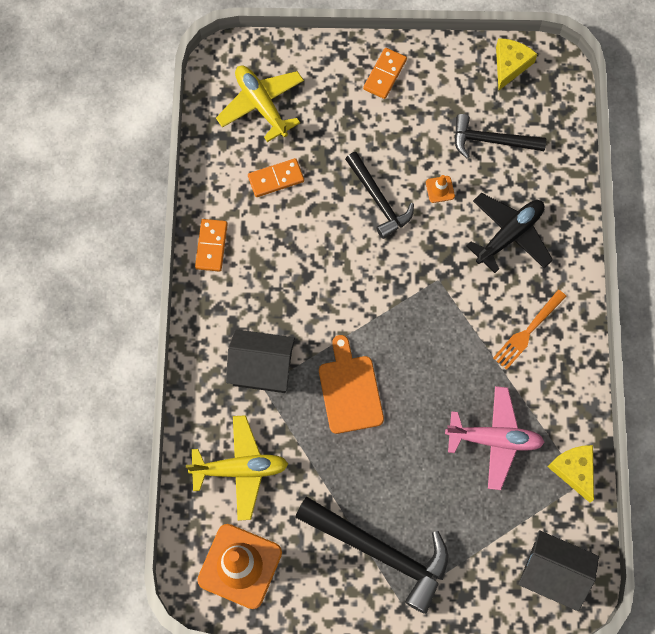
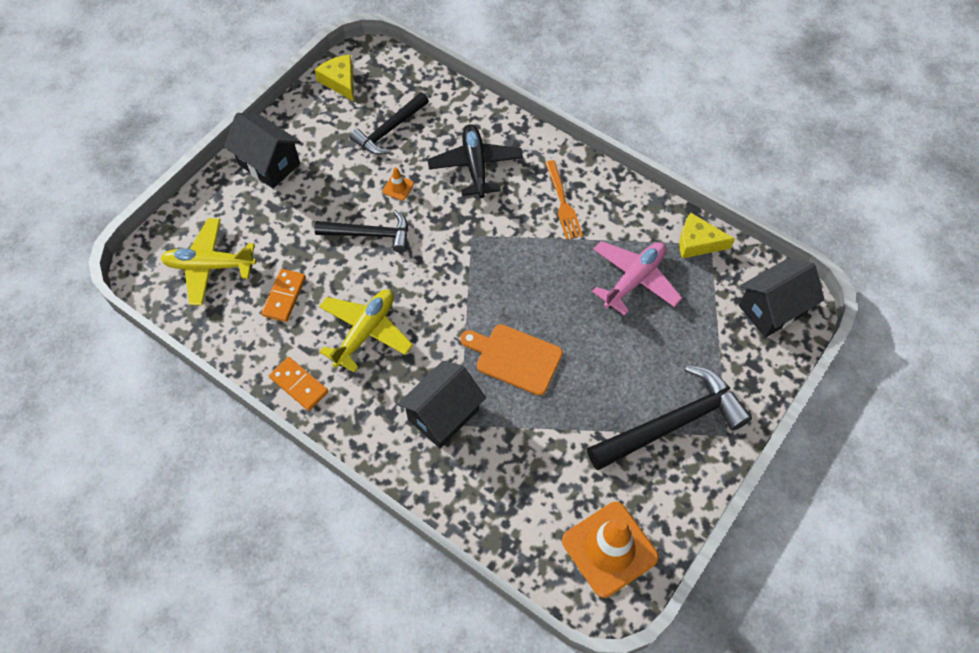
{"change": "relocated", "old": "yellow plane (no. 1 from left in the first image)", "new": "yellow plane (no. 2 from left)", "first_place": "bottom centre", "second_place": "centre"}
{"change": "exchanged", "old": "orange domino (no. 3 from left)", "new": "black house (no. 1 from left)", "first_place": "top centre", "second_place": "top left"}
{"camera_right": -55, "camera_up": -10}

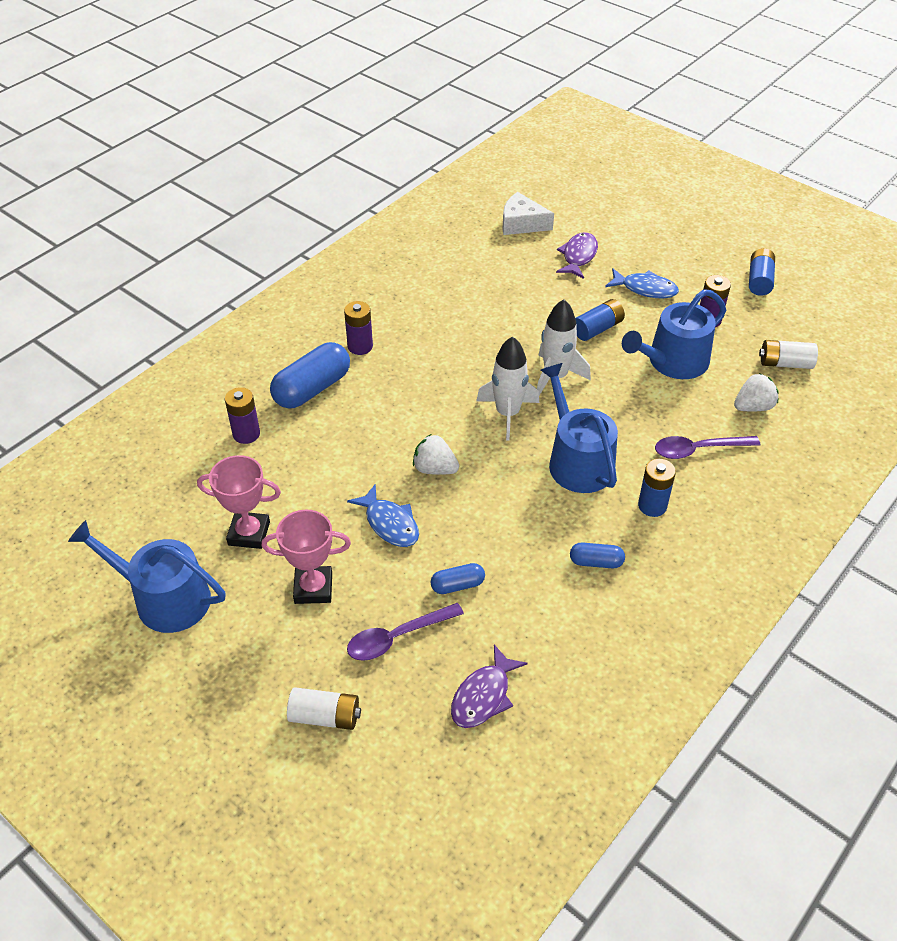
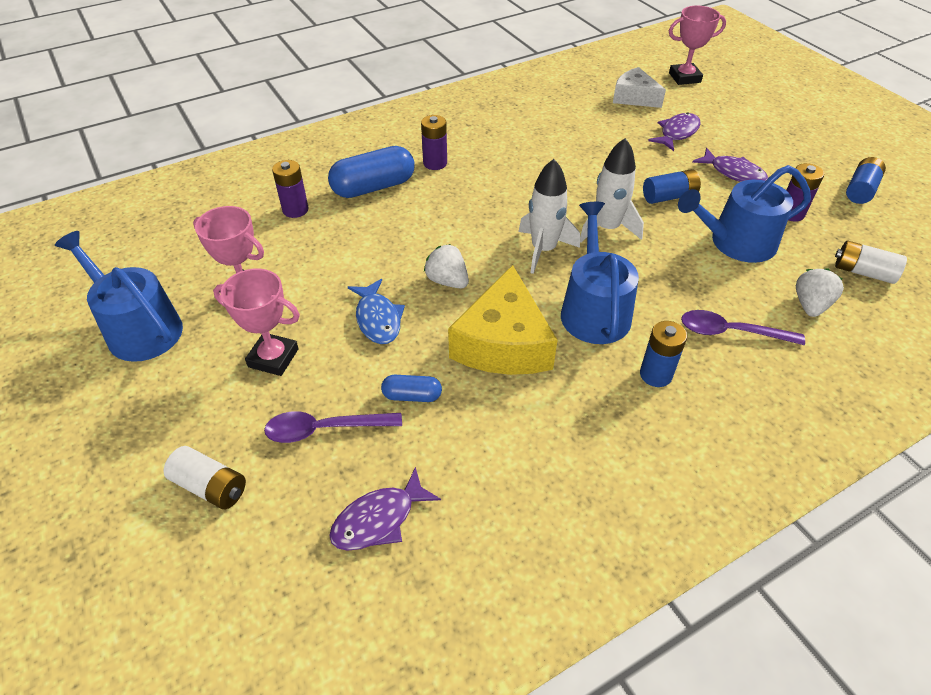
{"change": "missing", "old": "blue capsule (no. 3 from left)", "first_place": "centre"}
{"change": "appeared", "new": "yellow cheese", "second_place": "centre"}
{"change": "appeared", "new": "pink trophy (no. 3 from left)", "second_place": "top right"}
{"change": "colour", "old": "blue fish (no. 2 from left)", "new": "purple fish (no. 3 from left)", "first_place": "top right", "second_place": "top right"}
{"change": "spun", "old": "white strawberry (no. 2 from left)", "first_place": "middle right", "second_place": "middle right", "degrees": -60}
{"camera_right": 20, "camera_up": 0}

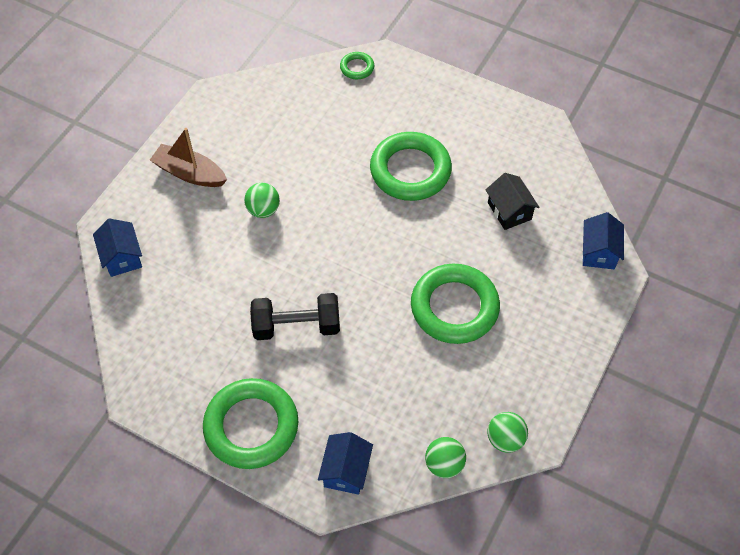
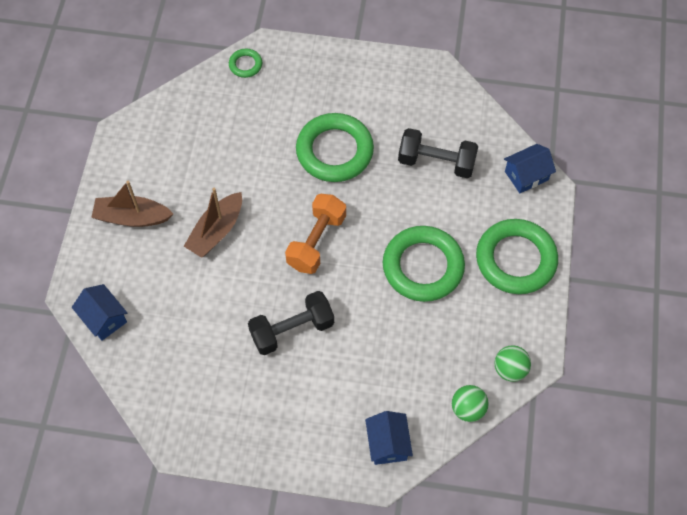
{"change": "appeared", "new": "orange dumbbell", "second_place": "centre"}
{"change": "relocated", "old": "green ring (no. 1 from left in the first image)", "new": "green ring (no. 4 from left)", "first_place": "bottom centre", "second_place": "middle right"}
{"change": "exchanged", "old": "green ball (no. 1 from left)", "new": "brown boat (no. 2 from left)", "first_place": "centre", "second_place": "middle left"}
{"change": "exchanged", "old": "black house", "new": "black dumbbell (no. 2 from left)", "first_place": "middle right", "second_place": "top centre"}
{"change": "spun", "old": "blue house (no. 3 from left)", "first_place": "middle right", "second_place": "top right", "degrees": 75}
{"camera_right": -20, "camera_up": 5}

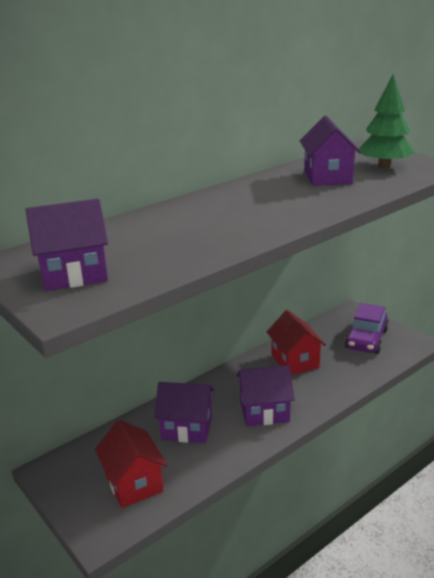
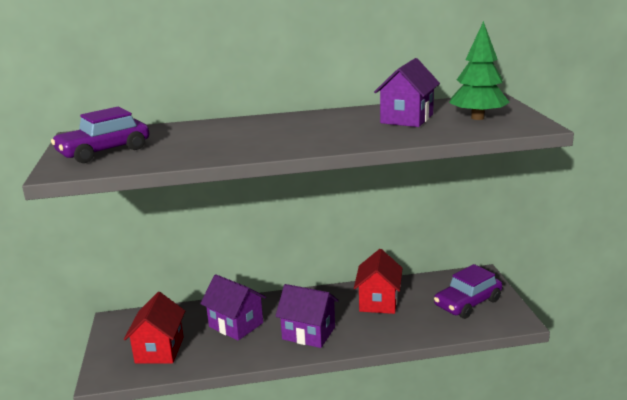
{"change": "exchanged", "old": "purple house (no. 1 from left)", "new": "purple car (no. 1 from left)", "first_place": "middle left", "second_place": "middle left"}
{"camera_right": 30, "camera_up": -5}

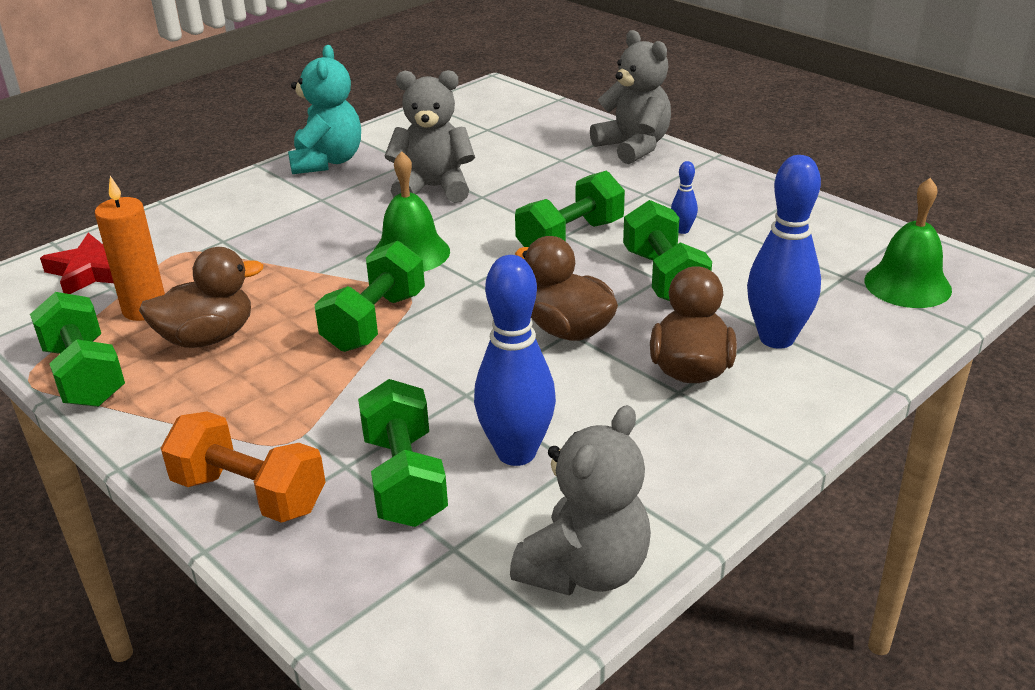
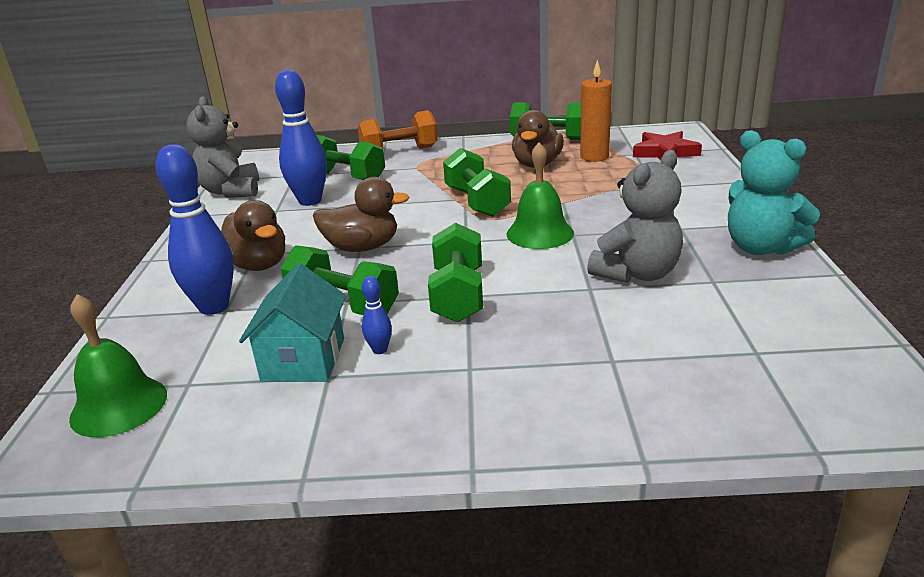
{"change": "missing", "old": "grey teddy bear (no. 3 from left)", "first_place": "top centre"}
{"change": "appeared", "new": "turquoise house", "second_place": "middle left"}
{"camera_right": 135, "camera_up": -5}

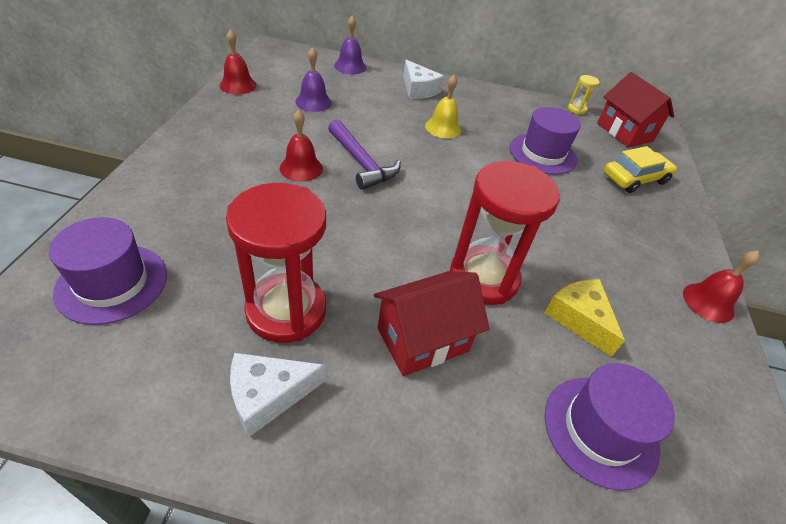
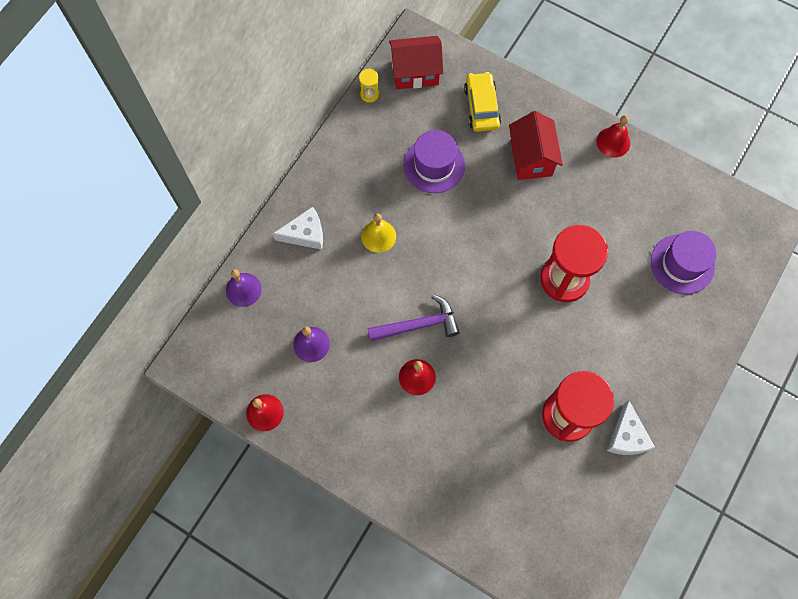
{"change": "missing", "old": "purple hat (no. 1 from left)", "first_place": "middle left"}
{"change": "missing", "old": "yellow cheese", "first_place": "middle right"}
{"change": "relocated", "old": "red house (no. 1 from left in the first image)", "new": "red house (no. 2 from left)", "first_place": "centre", "second_place": "top right"}
{"camera_right": -65, "camera_up": 25}

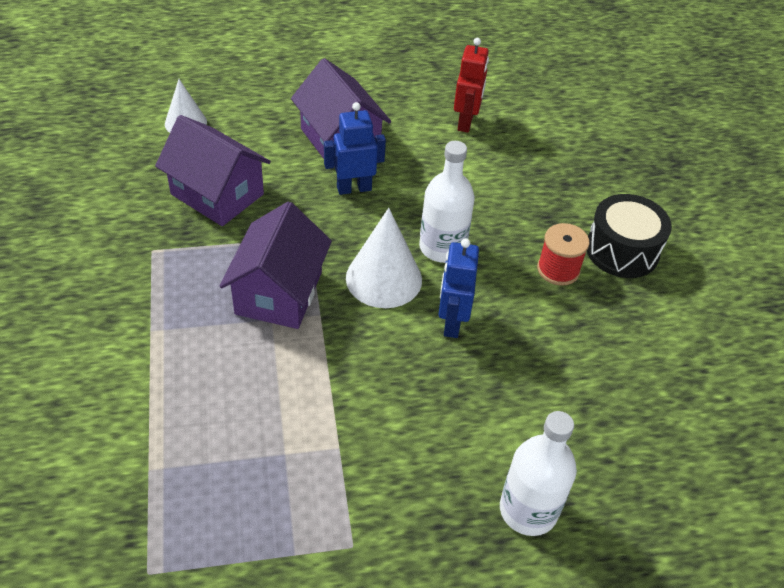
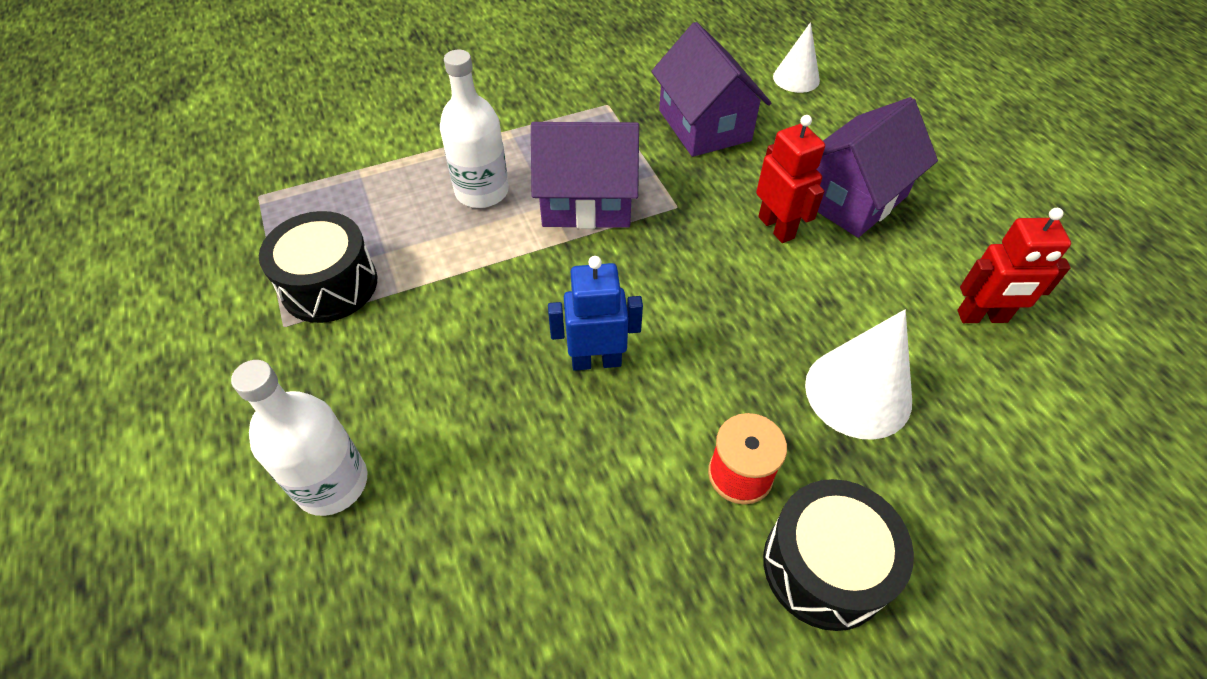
{"change": "appeared", "new": "black drum (no. 1 from left)", "second_place": "middle left"}
{"change": "relocated", "old": "white cone (no. 2 from left)", "first_place": "centre", "second_place": "middle right"}
{"change": "relocated", "old": "white bottle (no. 1 from left in the first image)", "new": "white bottle (no. 2 from left)", "first_place": "centre", "second_place": "top centre"}
{"change": "colour", "old": "blue robot (no. 1 from left)", "new": "red robot (no. 1 from left)", "first_place": "top centre", "second_place": "top centre"}
{"change": "spun", "old": "purple house (no. 1 from left in the first image)", "first_place": "top left", "second_place": "top centre", "degrees": -45}
{"camera_right": 80, "camera_up": 5}

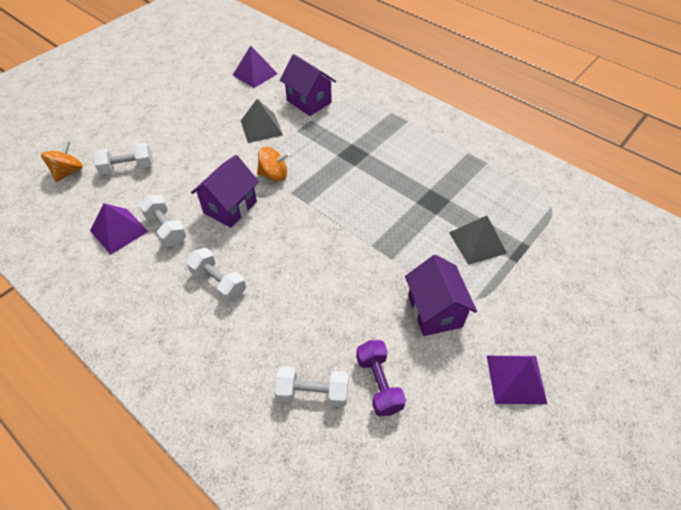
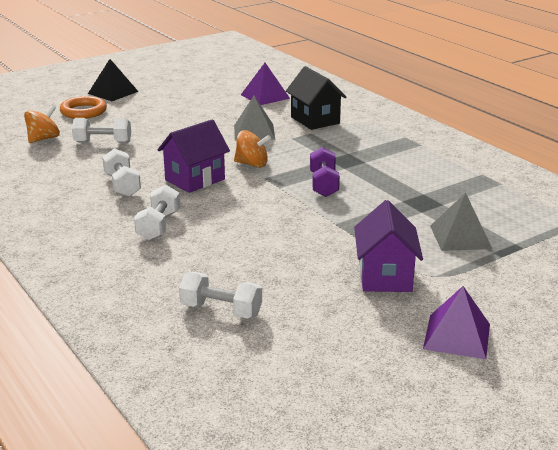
{"change": "missing", "old": "purple pyramid (no. 1 from left)", "first_place": "middle left"}
{"change": "appeared", "new": "orange ring", "second_place": "top left"}
{"change": "appeared", "new": "black pyramid", "second_place": "top left"}
{"change": "relocated", "old": "purple dumbbell", "first_place": "bottom centre", "second_place": "centre"}
{"change": "colour", "old": "purple house (no. 2 from left)", "new": "black house", "first_place": "top centre", "second_place": "top centre"}
{"change": "spun", "old": "white dumbbell (no. 3 from left)", "first_place": "middle left", "second_place": "middle left", "degrees": 45}
{"camera_right": 15, "camera_up": -25}

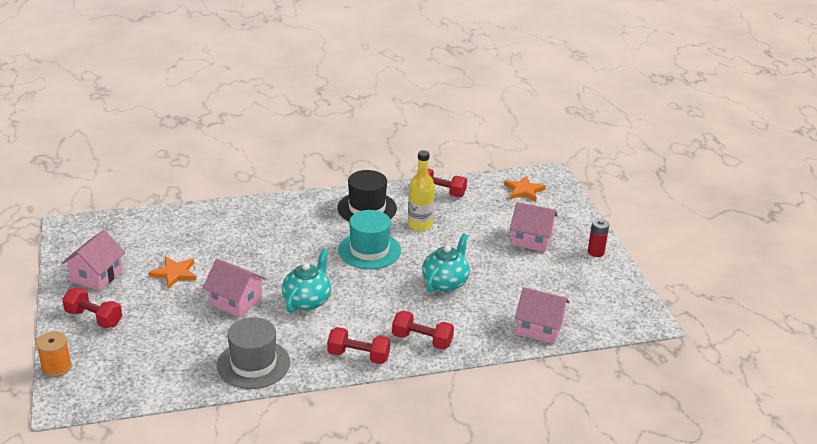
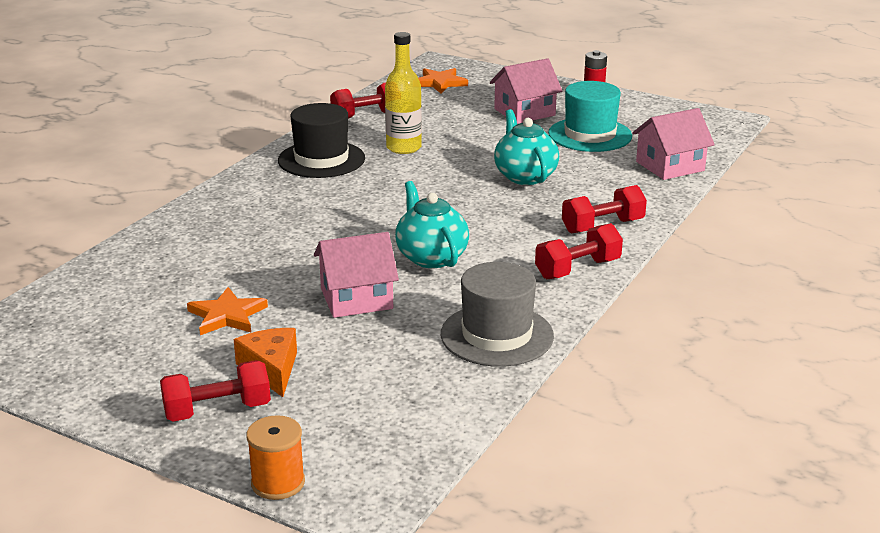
{"change": "missing", "old": "pink house (no. 1 from left)", "first_place": "middle left"}
{"change": "appeared", "new": "orange cheese", "second_place": "bottom left"}
{"change": "relocated", "old": "turquoise hat", "first_place": "centre", "second_place": "top right"}
{"camera_right": -45, "camera_up": -5}

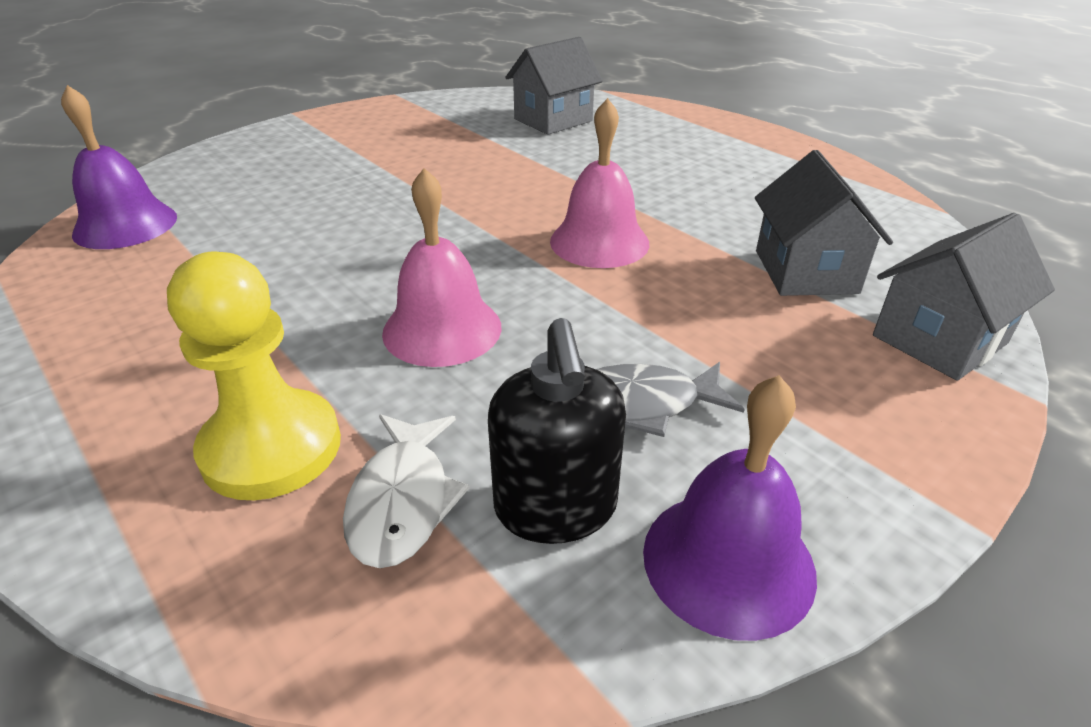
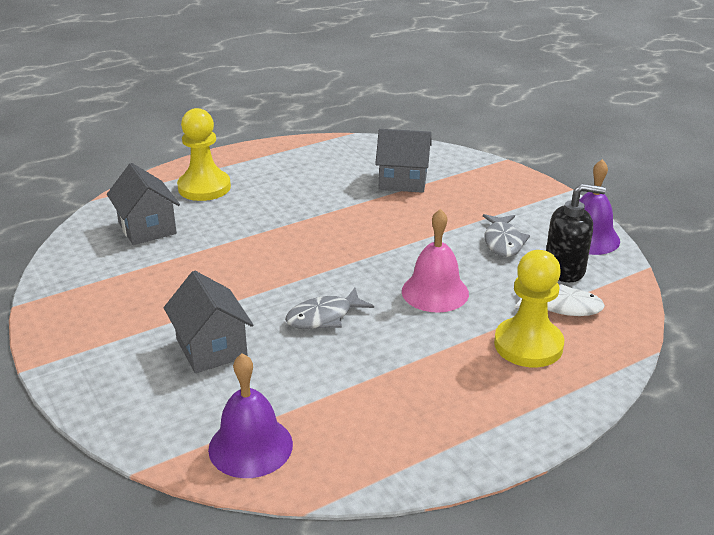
{"change": "missing", "old": "pink bell (no. 2 from left)", "first_place": "top centre"}
{"change": "appeared", "new": "yellow pawn (no. 1 from left)", "second_place": "top left"}
{"change": "appeared", "new": "grey fish (no. 1 from left)", "second_place": "centre"}
{"change": "relocated", "old": "grey house (no. 3 from left in the first image)", "new": "grey house (no. 2 from left)", "first_place": "middle right", "second_place": "middle left"}
{"camera_right": -80, "camera_up": -5}

